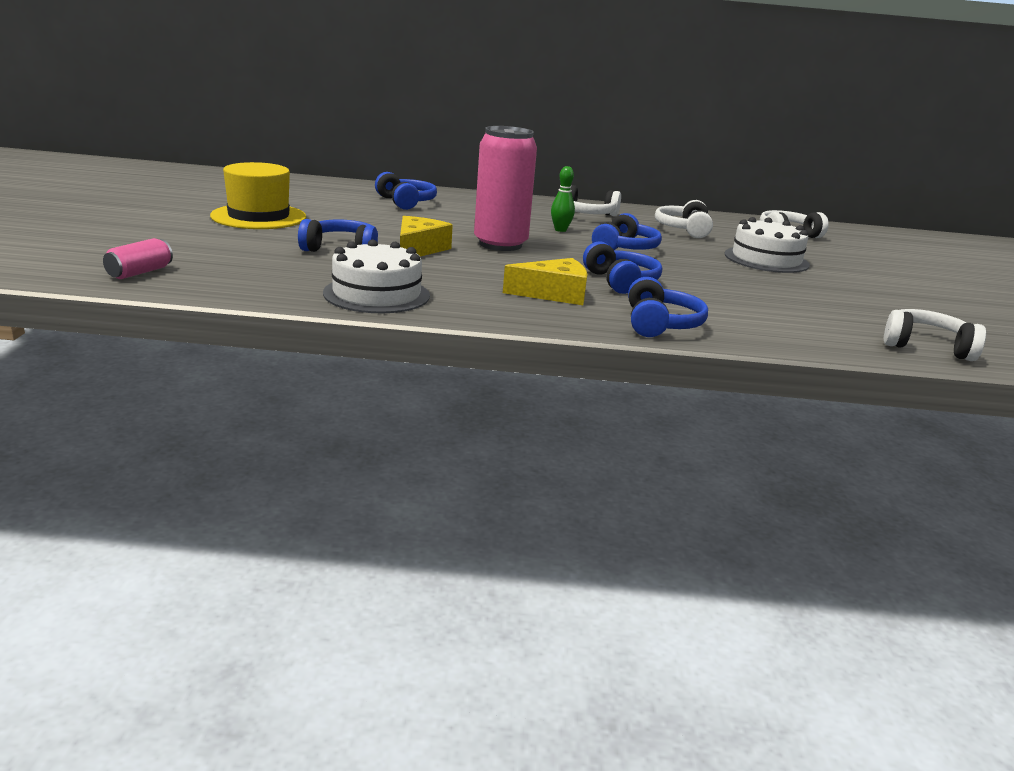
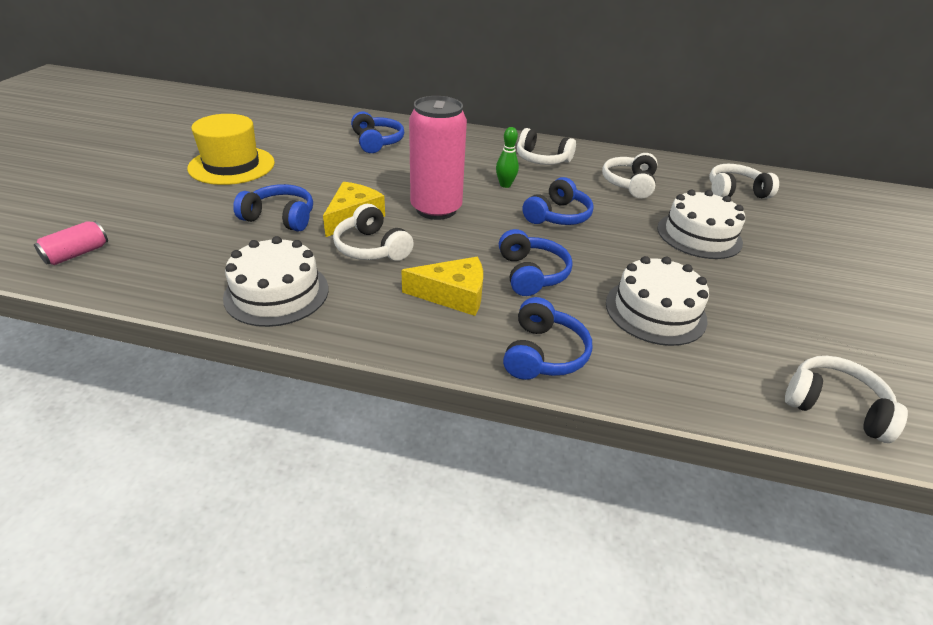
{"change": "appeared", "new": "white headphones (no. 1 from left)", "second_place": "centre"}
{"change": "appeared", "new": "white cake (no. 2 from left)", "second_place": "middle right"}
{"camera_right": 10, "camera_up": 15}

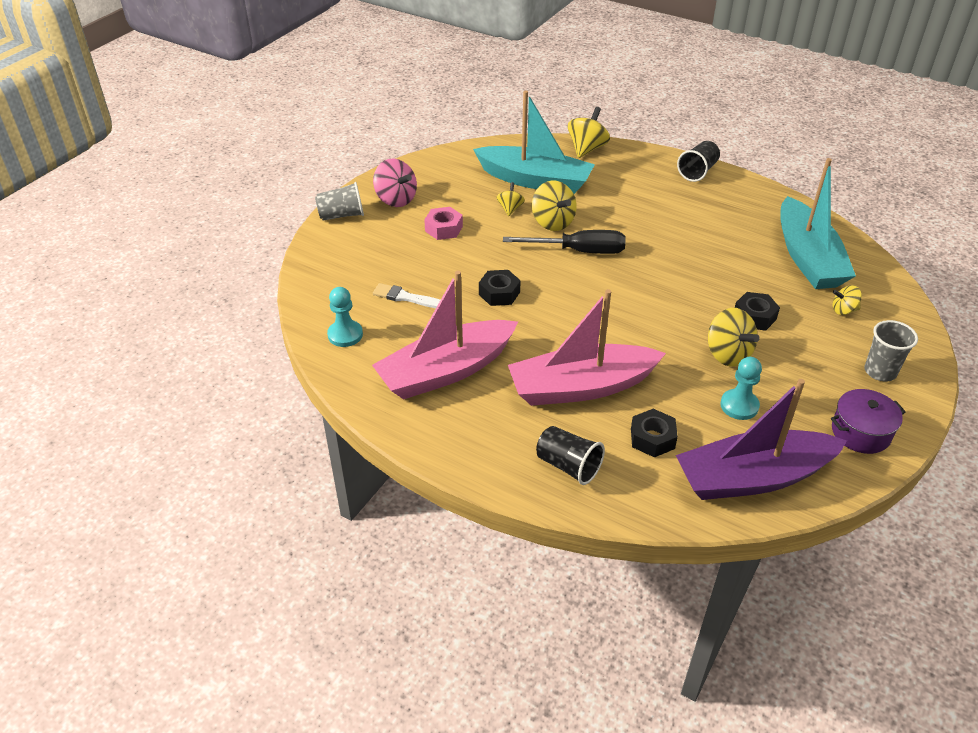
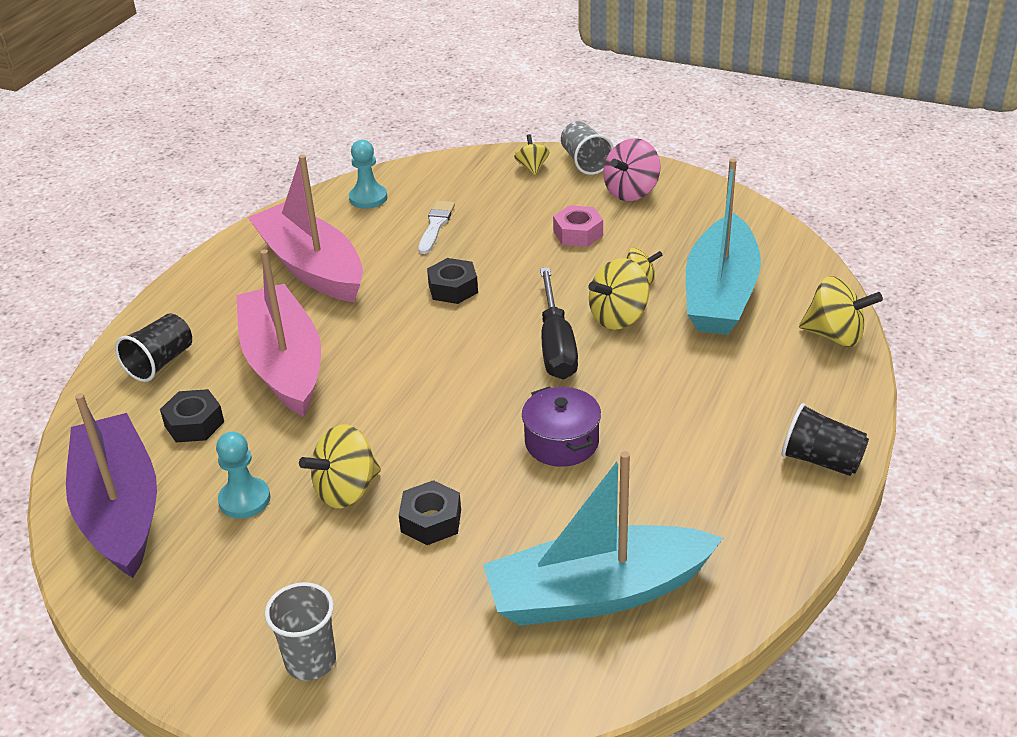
{"change": "relocated", "old": "purple pot", "first_place": "middle right", "second_place": "centre"}
{"change": "relocated", "old": "yellow spinning top (no. 5 from left in the first image)", "new": "yellow spinning top (no. 2 from left)", "first_place": "middle right", "second_place": "top centre"}
{"camera_right": 85, "camera_up": -5}

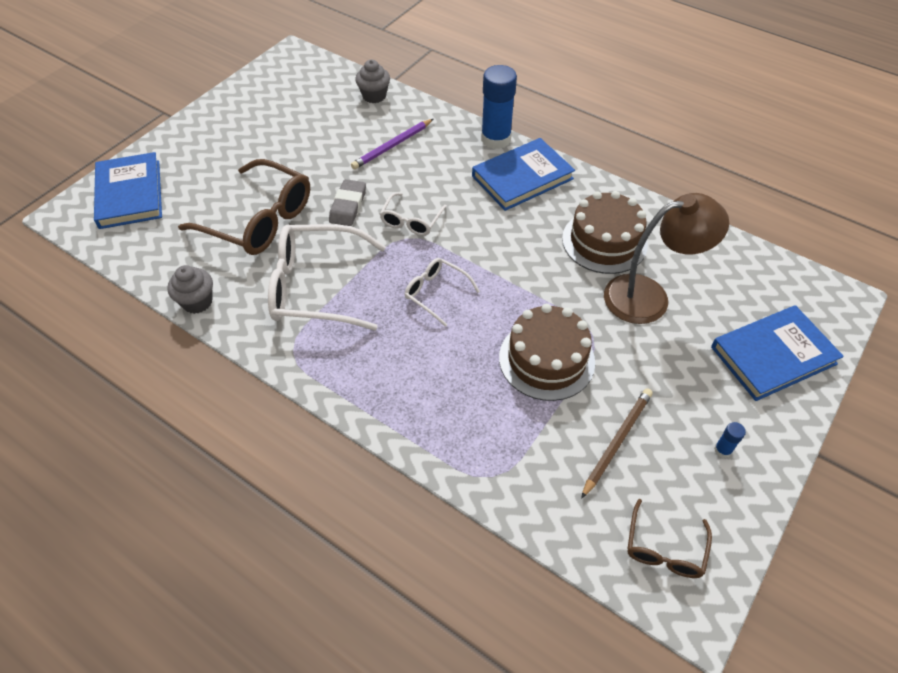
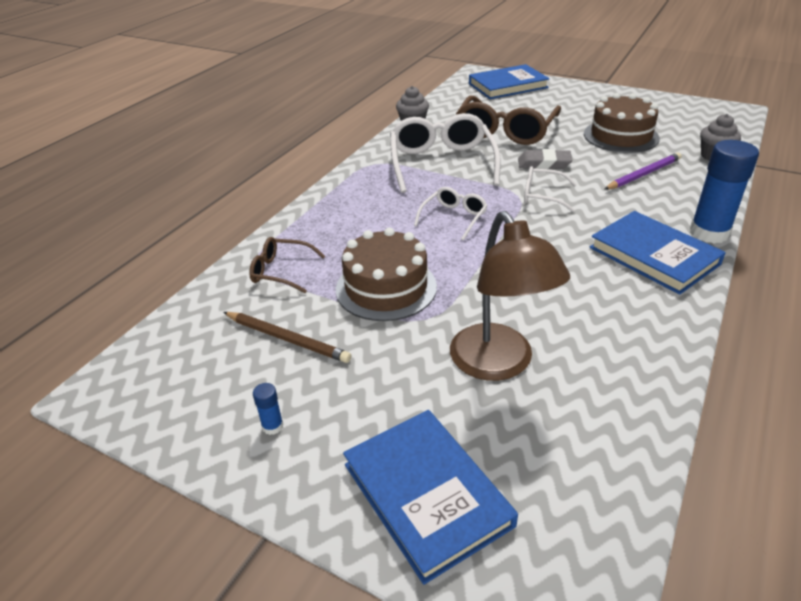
{"change": "relocated", "old": "brown cake (no. 2 from left)", "first_place": "middle right", "second_place": "top right"}
{"change": "relocated", "old": "brown glasses (no. 2 from left in the first image)", "new": "brown glasses (no. 1 from left)", "first_place": "bottom right", "second_place": "centre"}
{"change": "spun", "old": "purple pencil", "first_place": "top centre", "second_place": "top right", "degrees": 105}
{"camera_right": 85, "camera_up": -15}

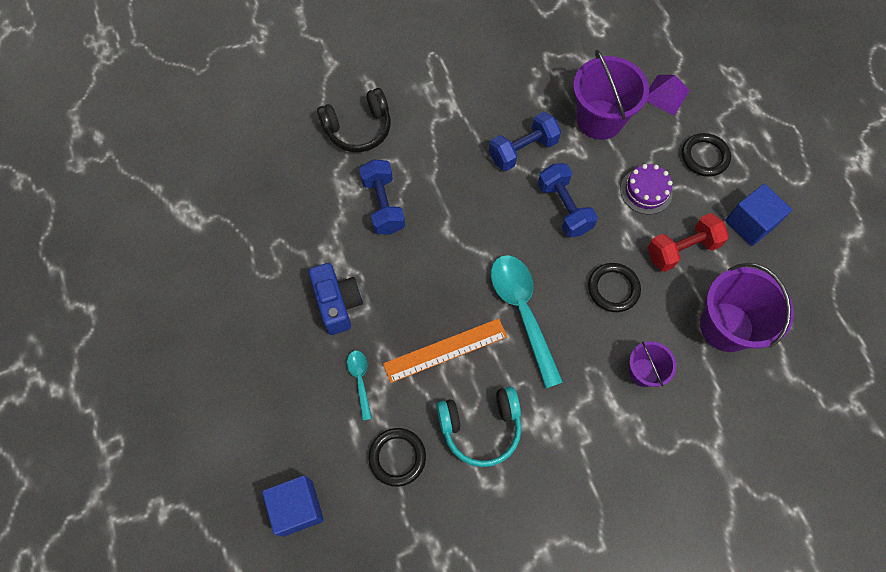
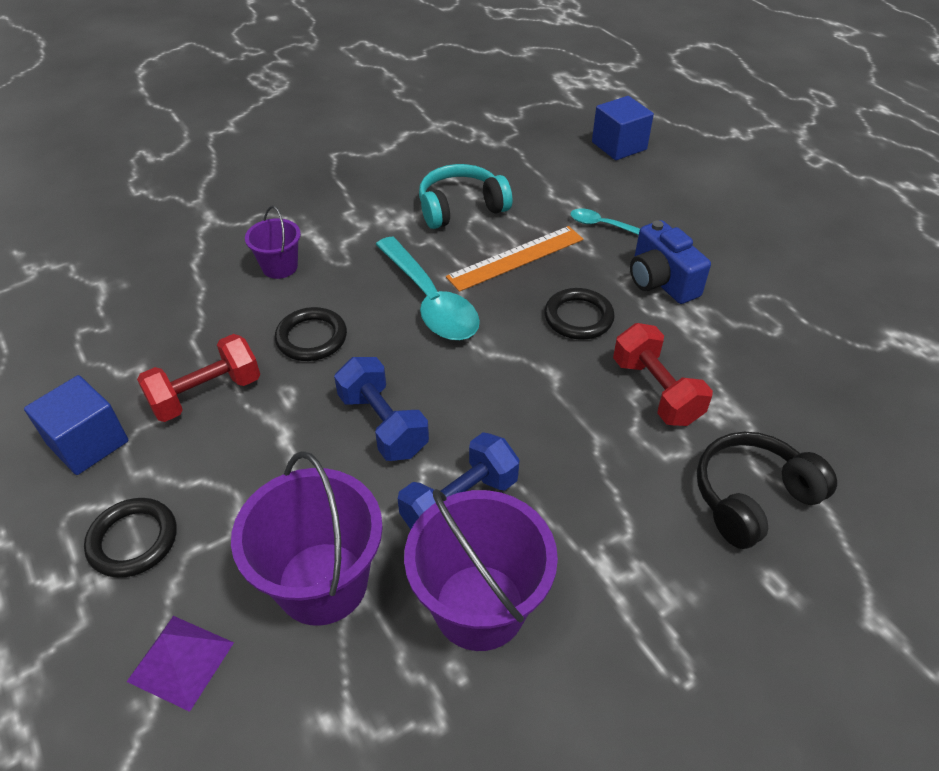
{"change": "missing", "old": "purple cake", "first_place": "top right"}
{"change": "relocated", "old": "black ring (no. 1 from left in the first image)", "new": "black ring (no. 3 from left)", "first_place": "bottom centre", "second_place": "centre"}
{"change": "relocated", "old": "purple bucket (no. 3 from left)", "first_place": "middle right", "second_place": "bottom centre"}
{"change": "colour", "old": "blue dumbbell (no. 1 from left)", "new": "red dumbbell (no. 2 from left)", "first_place": "centre", "second_place": "middle right"}
{"change": "spun", "old": "turquoise spoon (no. 1 from left in the first image)", "first_place": "bottom centre", "second_place": "top centre", "degrees": 135}
{"camera_right": 170, "camera_up": -20}

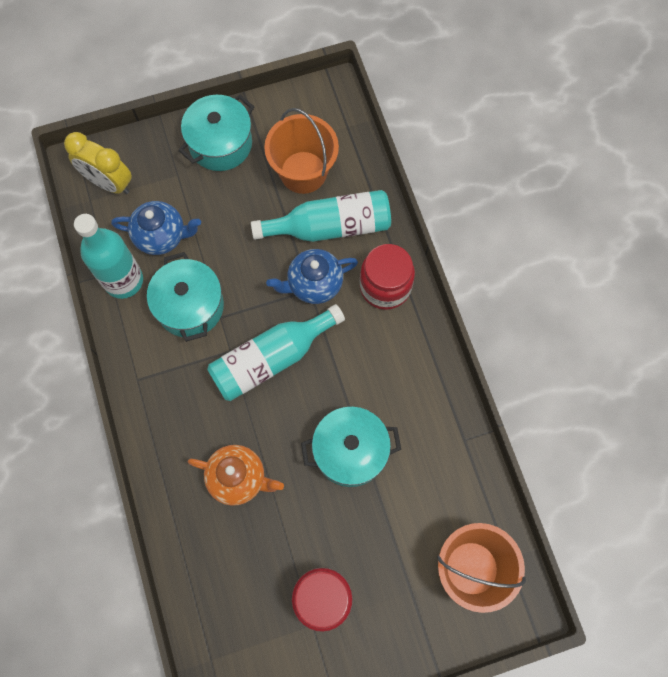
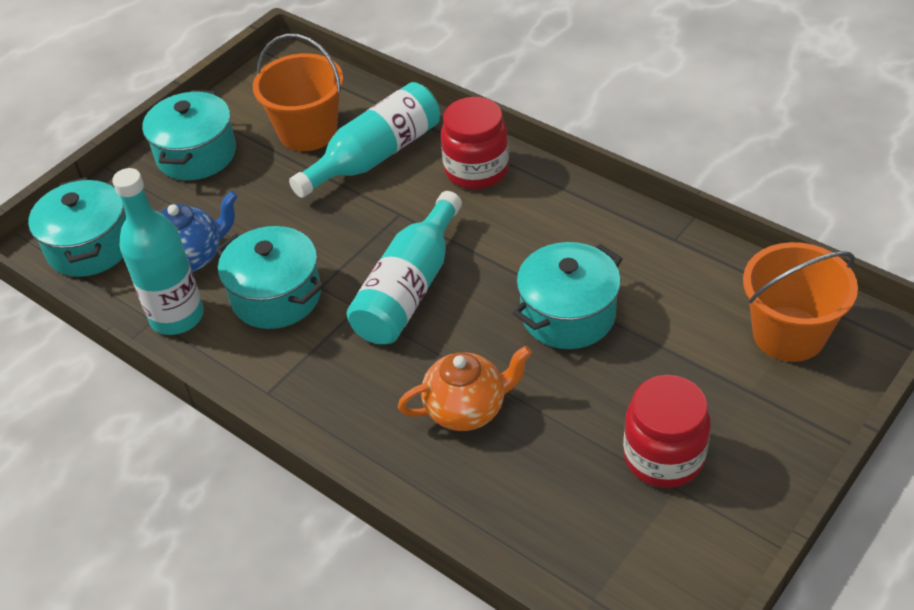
{"change": "missing", "old": "blue teapot (no. 2 from left)", "first_place": "centre"}
{"change": "exchanged", "old": "yellow clock", "new": "turquoise pot (no. 1 from left)", "first_place": "top left", "second_place": "middle left"}
{"camera_right": -30, "camera_up": -25}

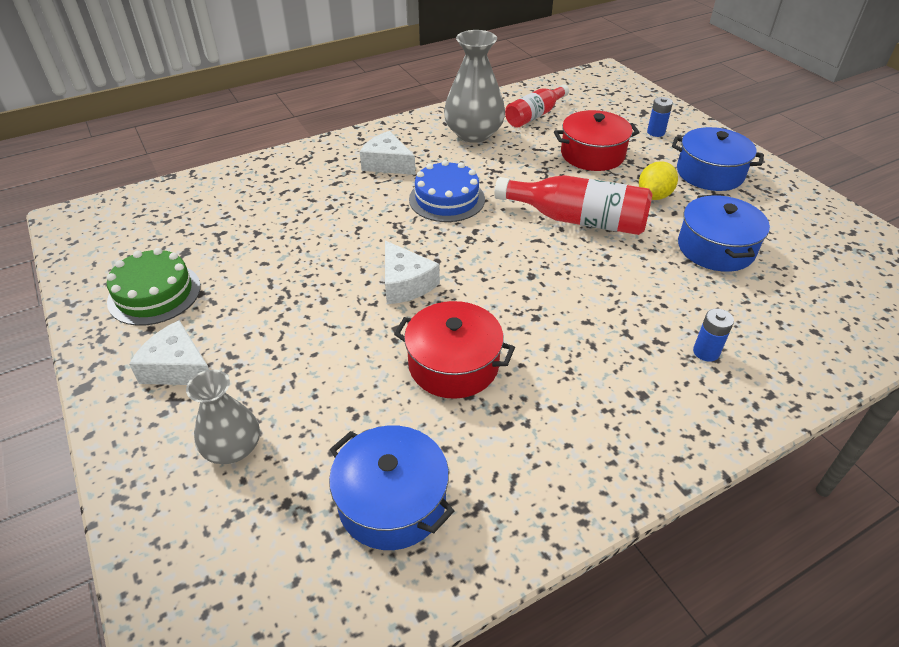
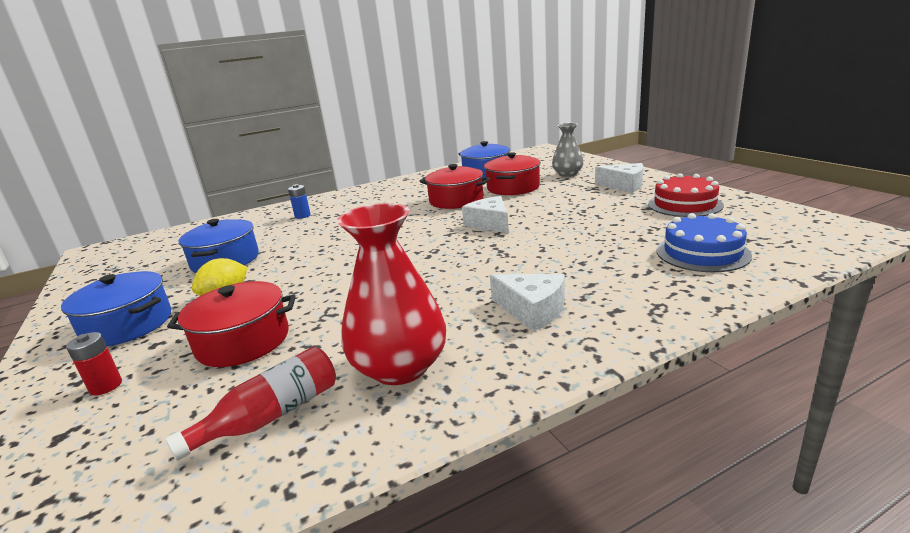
{"change": "missing", "old": "red bottle (no. 2 from left)", "first_place": "top centre"}
{"change": "appeared", "new": "red pot (no. 3 from left)", "second_place": "top centre"}
{"change": "relocated", "old": "blue cake", "first_place": "top centre", "second_place": "middle right"}
{"change": "colour", "old": "green cake", "new": "red cake", "first_place": "middle left", "second_place": "middle right"}
{"change": "colour", "old": "grey vase (no. 2 from left)", "new": "red vase", "first_place": "top centre", "second_place": "centre"}
{"change": "colour", "old": "blue battery (no. 1 from left)", "new": "red battery", "first_place": "top right", "second_place": "bottom left"}
{"camera_right": -175, "camera_up": -20}

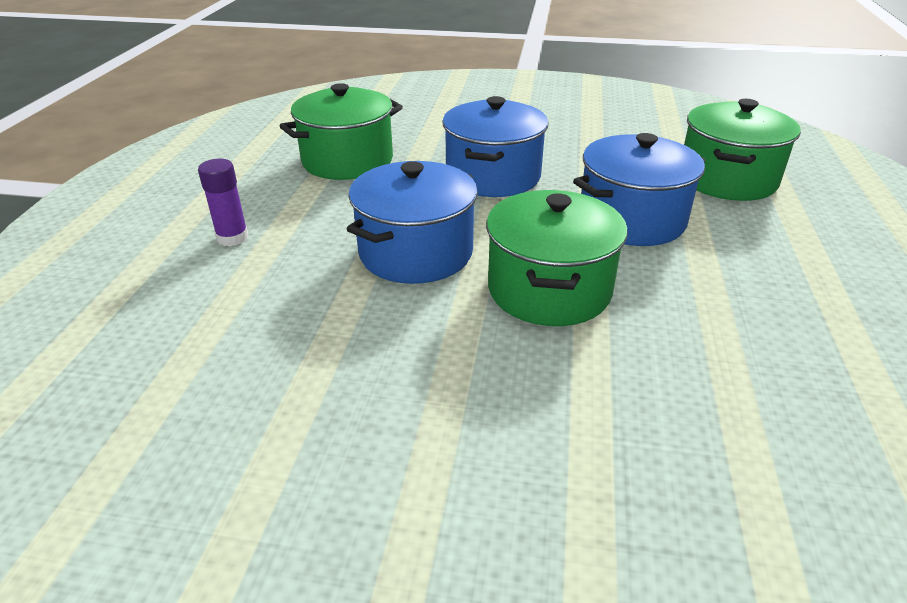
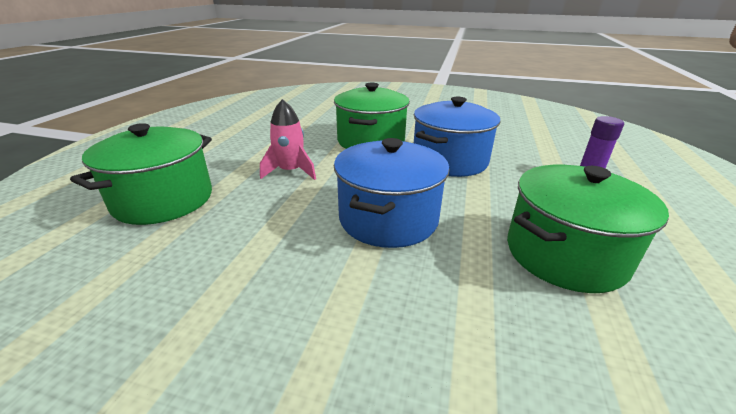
{"change": "exchanged", "old": "blue pot (no. 3 from left)", "new": "pink rocket", "first_place": "top right", "second_place": "centre"}
{"camera_right": -175, "camera_up": -5}

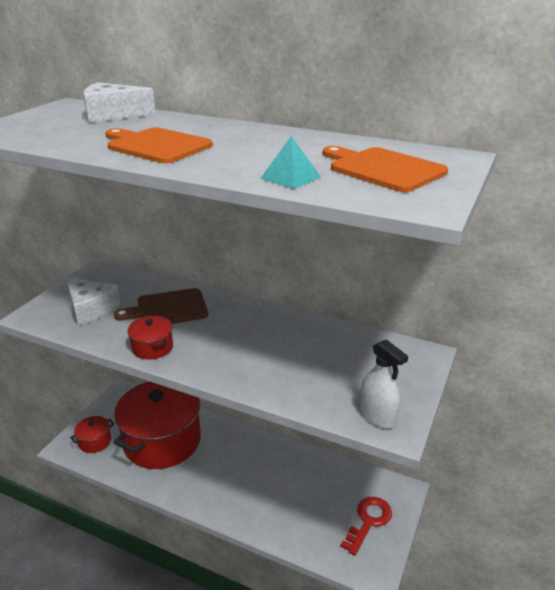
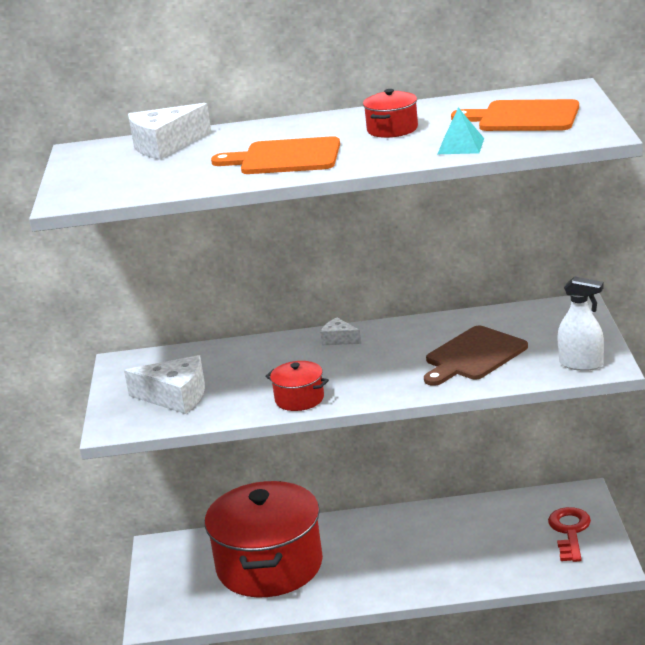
{"change": "appeared", "new": "white cheese (no. 3 from left)", "second_place": "centre"}
{"change": "relocated", "old": "red pot (no. 1 from left in the first image)", "new": "red pot (no. 3 from left)", "first_place": "bottom left", "second_place": "top centre"}
{"change": "relocated", "old": "brown cutting board", "first_place": "middle left", "second_place": "middle right"}
{"camera_right": -25, "camera_up": -5}

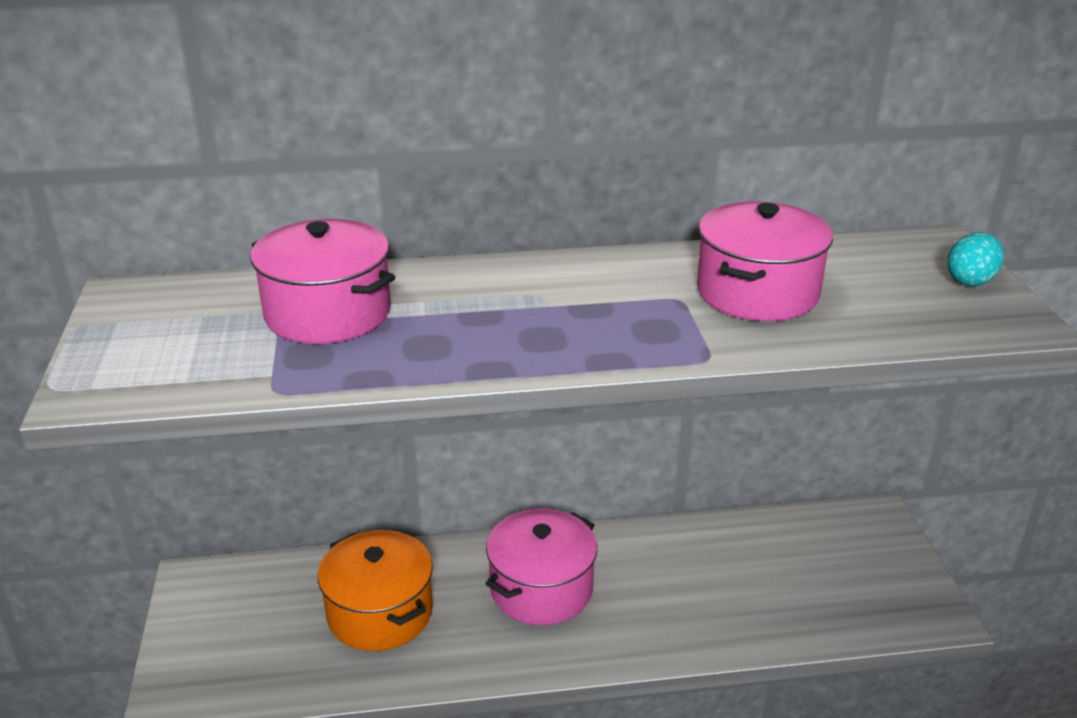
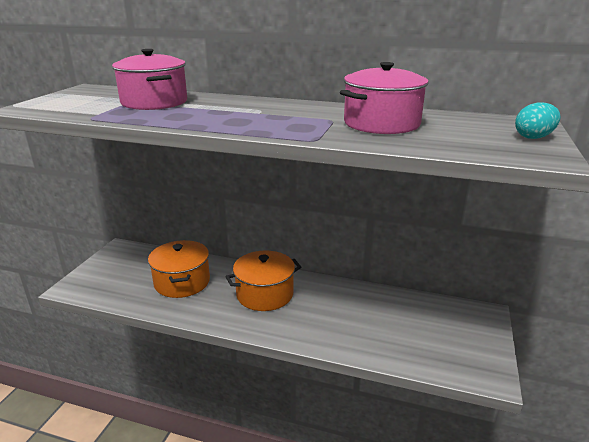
{"change": "colour", "old": "pink pot (no. 2 from left)", "new": "orange pot (no. 2 from left)", "first_place": "bottom centre", "second_place": "centre"}
{"camera_right": 25, "camera_up": -5}

